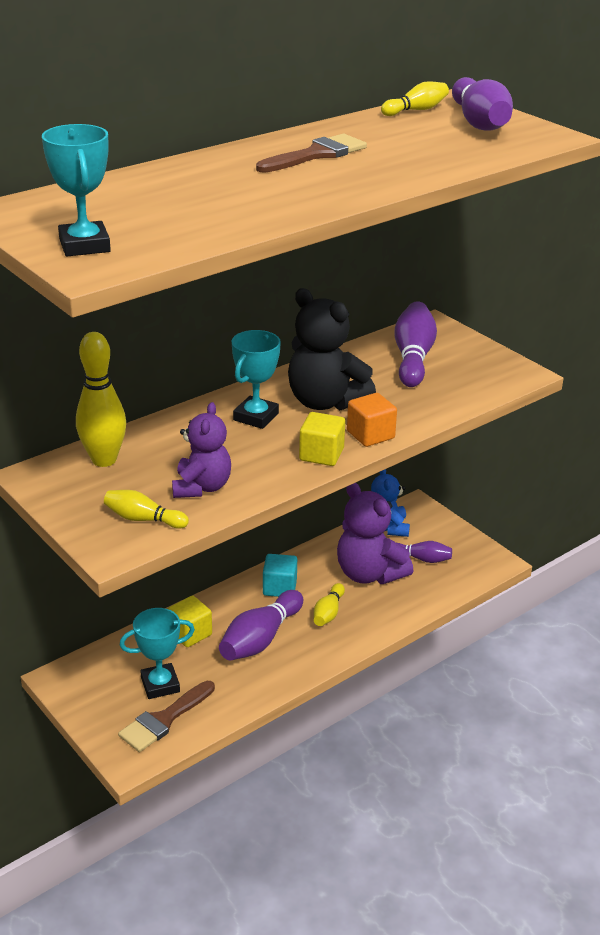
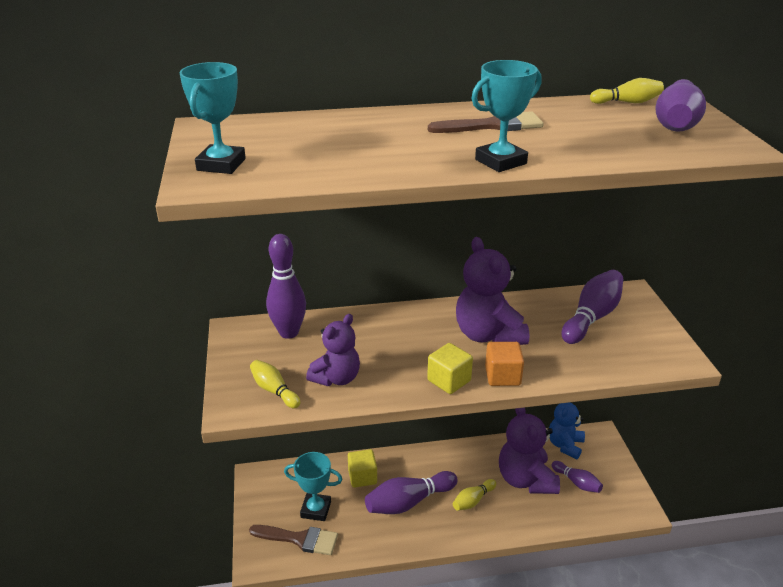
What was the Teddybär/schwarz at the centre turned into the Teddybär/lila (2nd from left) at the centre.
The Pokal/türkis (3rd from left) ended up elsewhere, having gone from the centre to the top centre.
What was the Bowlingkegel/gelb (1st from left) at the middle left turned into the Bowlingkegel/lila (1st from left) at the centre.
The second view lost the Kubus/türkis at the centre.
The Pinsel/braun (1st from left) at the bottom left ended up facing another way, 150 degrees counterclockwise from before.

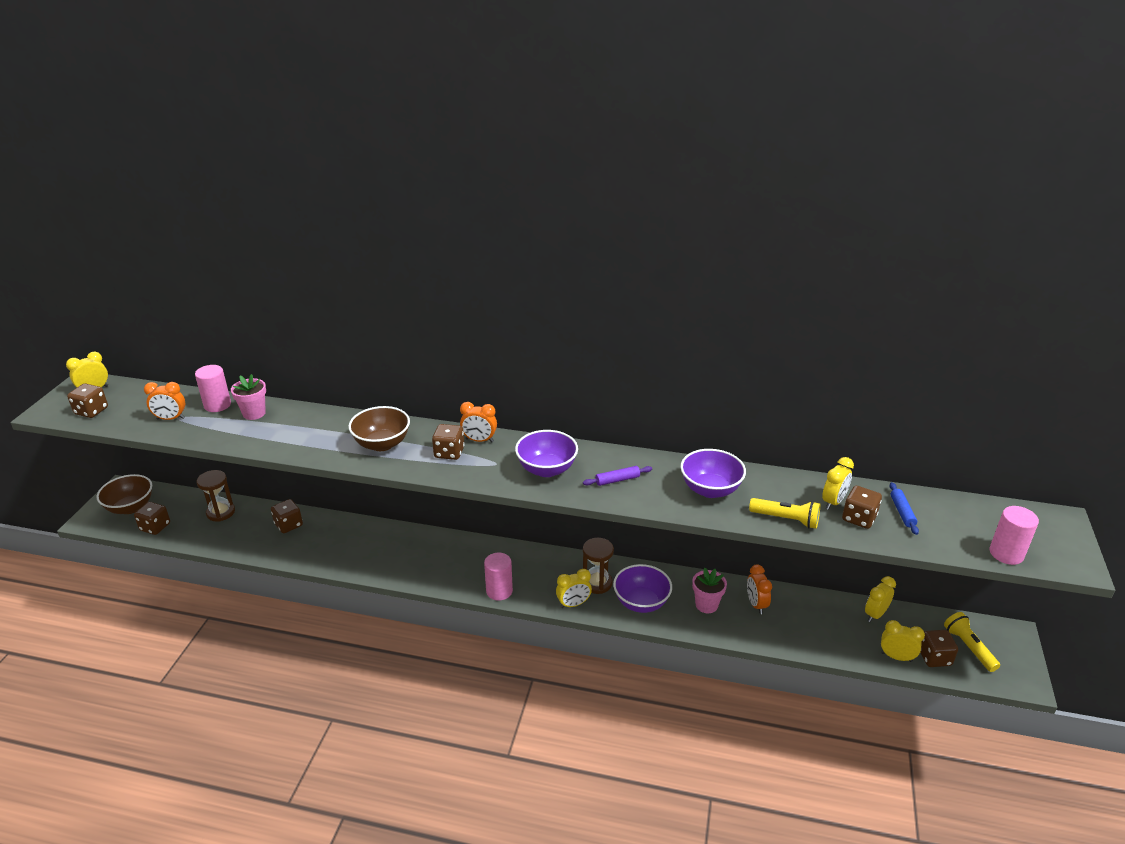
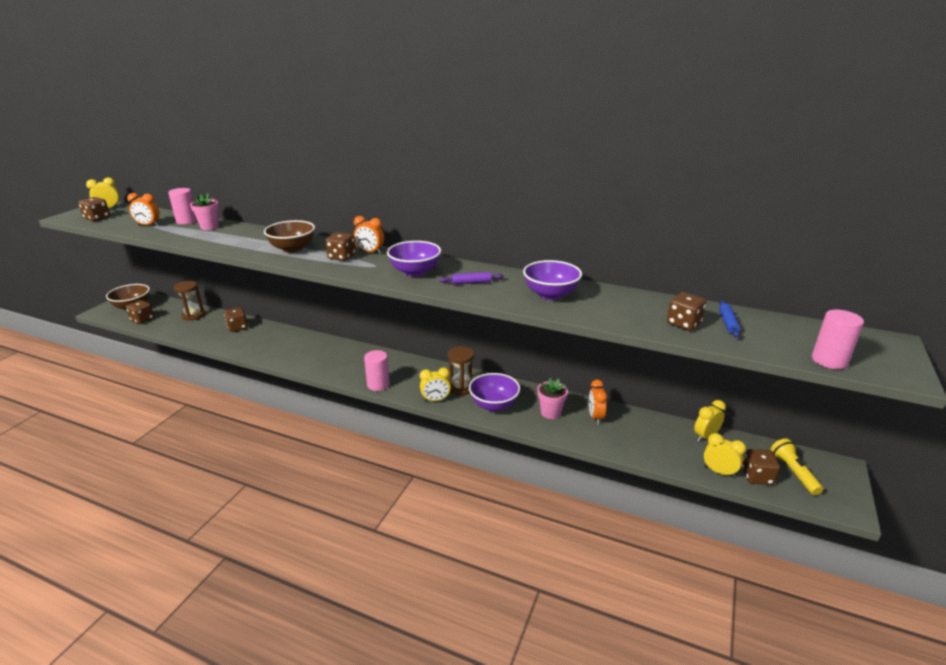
The second view lost the Wecker/gelb (3rd from left) at the middle right.
The second view lost the Taschenlampe/gelb (1st from left) at the middle right.

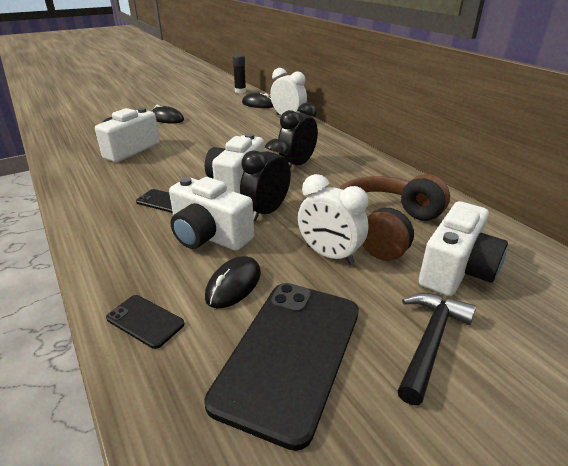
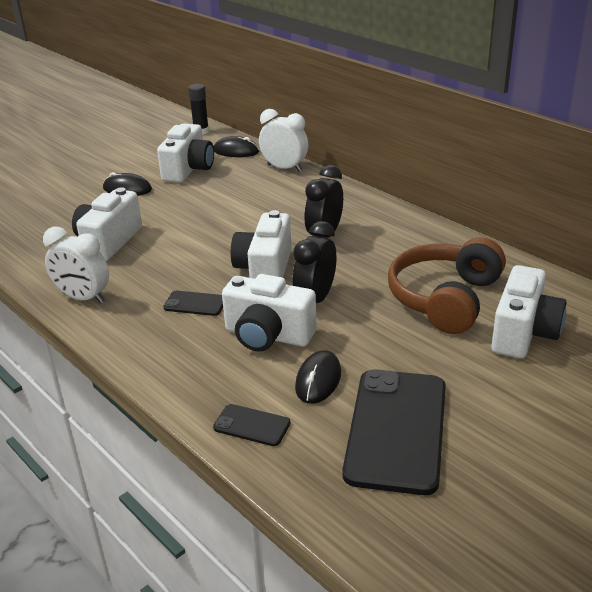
The Wecker/weiß (2nd from left in the first image) ended up elsewhere, having gone from the centre to the middle left.
The second view lost the Hammer/schwarz at the bottom right.
The second view gained the Kamera/weiß (2nd from left) at the top left.

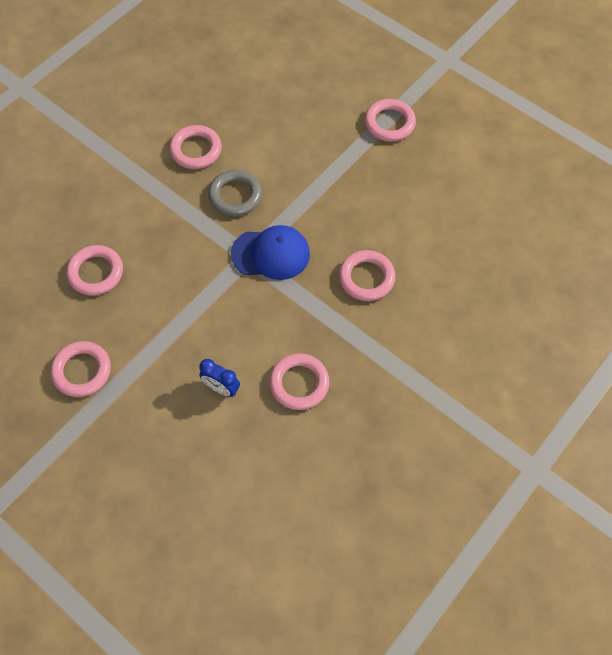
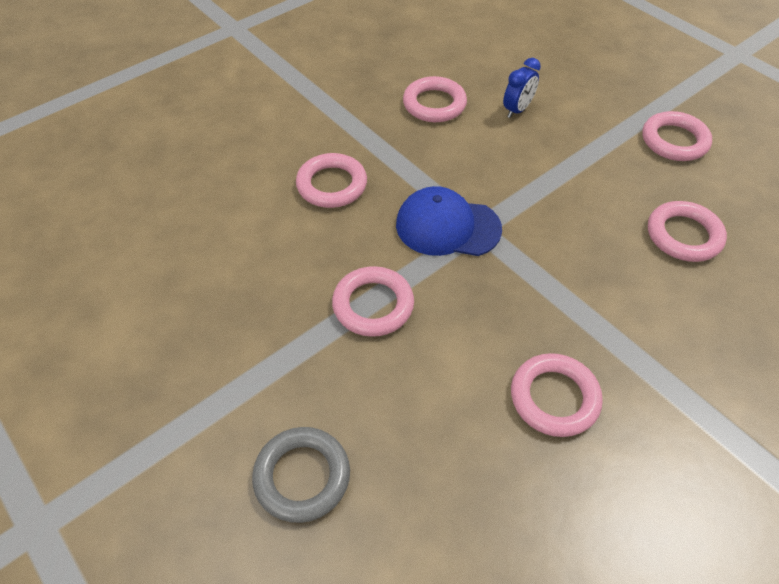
The Ring/rosa (6th from left in the first image) ended up elsewhere, having gone from the top centre to the centre.
The Ring/grau ended up elsewhere, having gone from the top centre to the bottom centre.
The Wecker/blau at the centre ended up facing another way, 90 degrees clockwise from before.

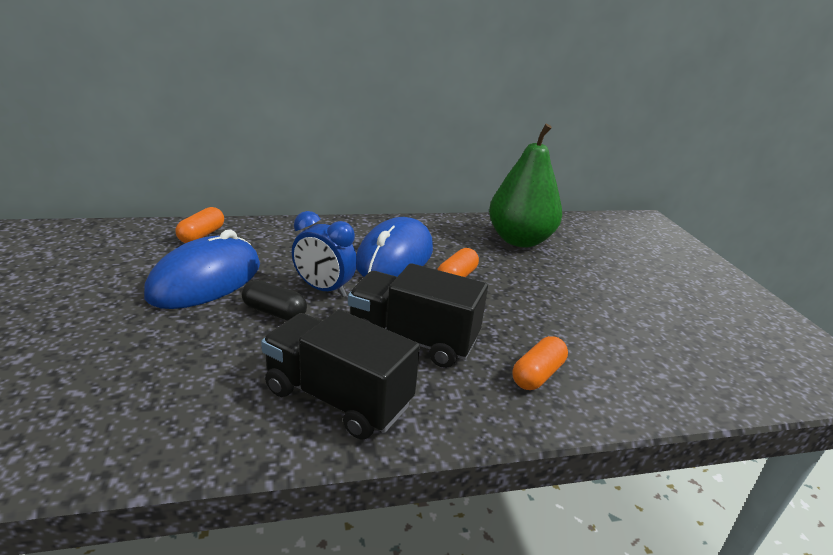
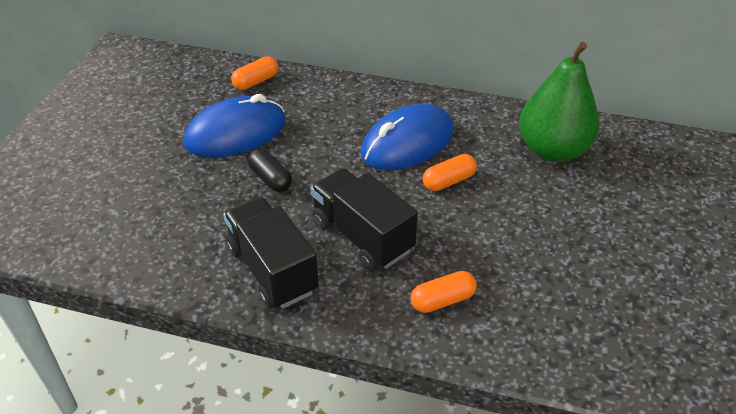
The second view lost the Wecker/blau at the centre.

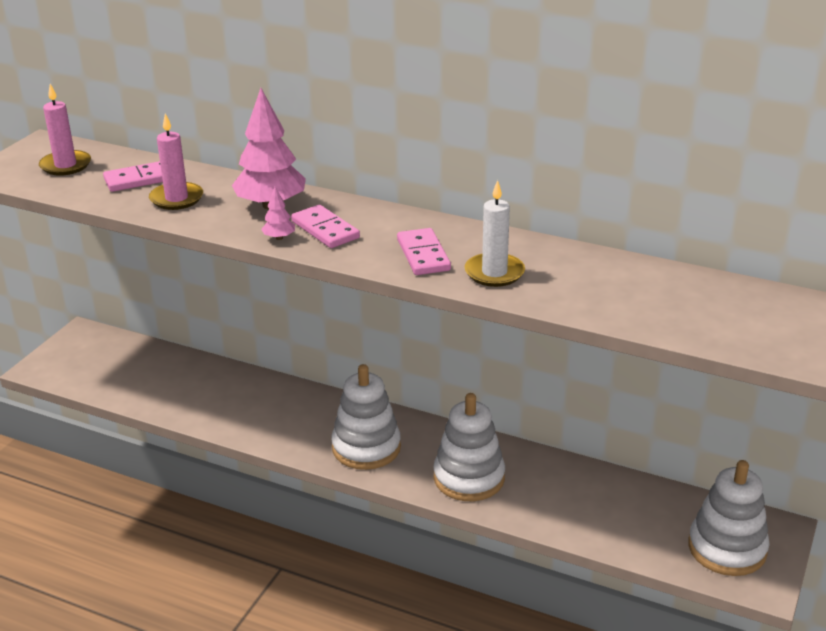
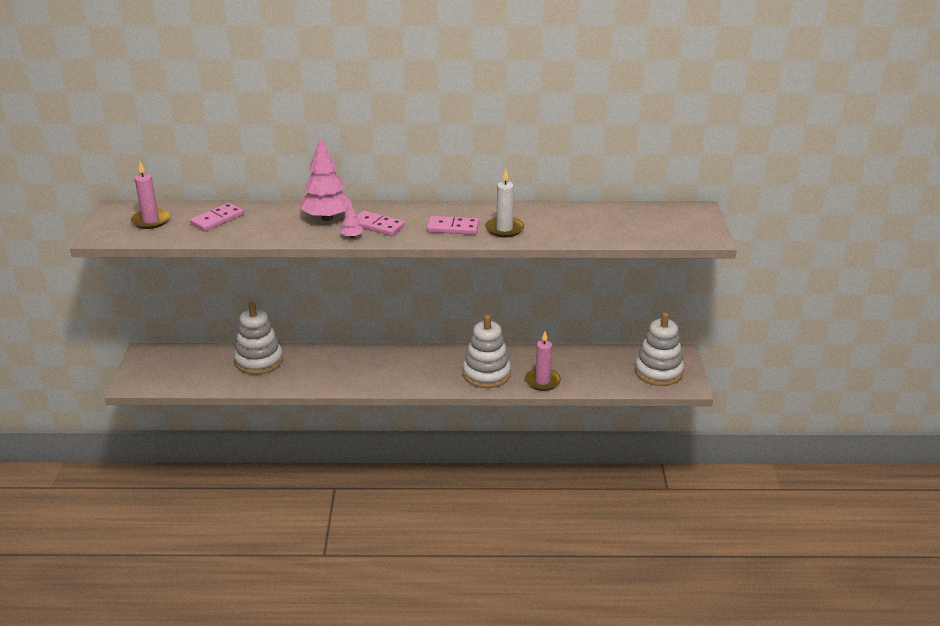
The Kerze/rosa (2nd from left) ended up elsewhere, having gone from the top left to the centre.
The Dominostein/rosa (3rd from left) at the centre ended up facing another way, 45 degrees counterclockwise from before.
The Stapelspielzeug/weiß (1st from left) ended up elsewhere, having gone from the centre to the middle left.

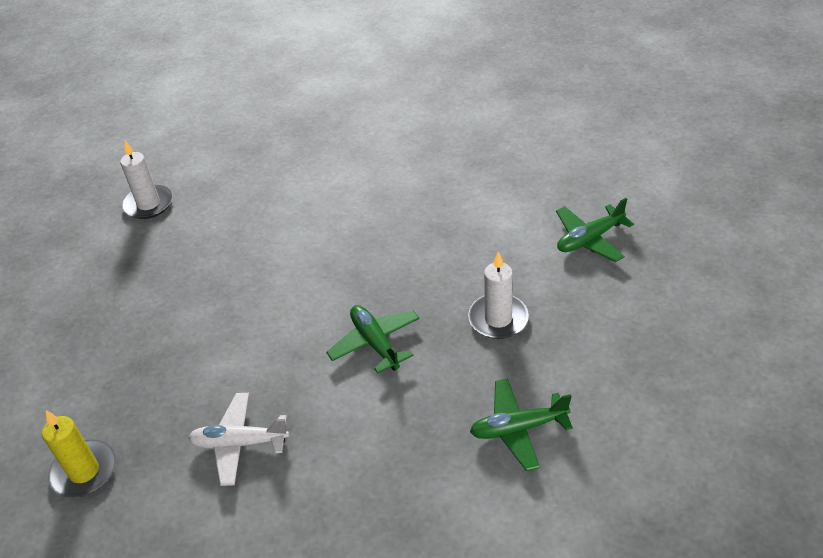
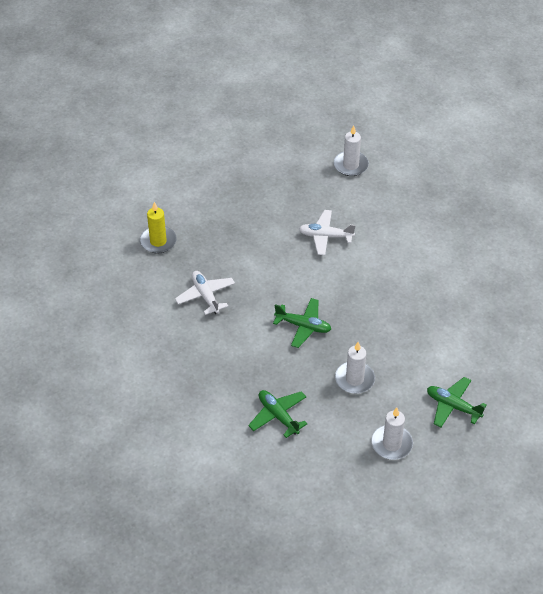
The Flugzeug/grün (1st from left in the first image) at the centre ended up facing another way, 75 degrees clockwise from before.
The second view gained the Flugzeug/weiß (2nd from left) at the centre.
The second view gained the Kerze/weiß (3rd from left) at the bottom right.

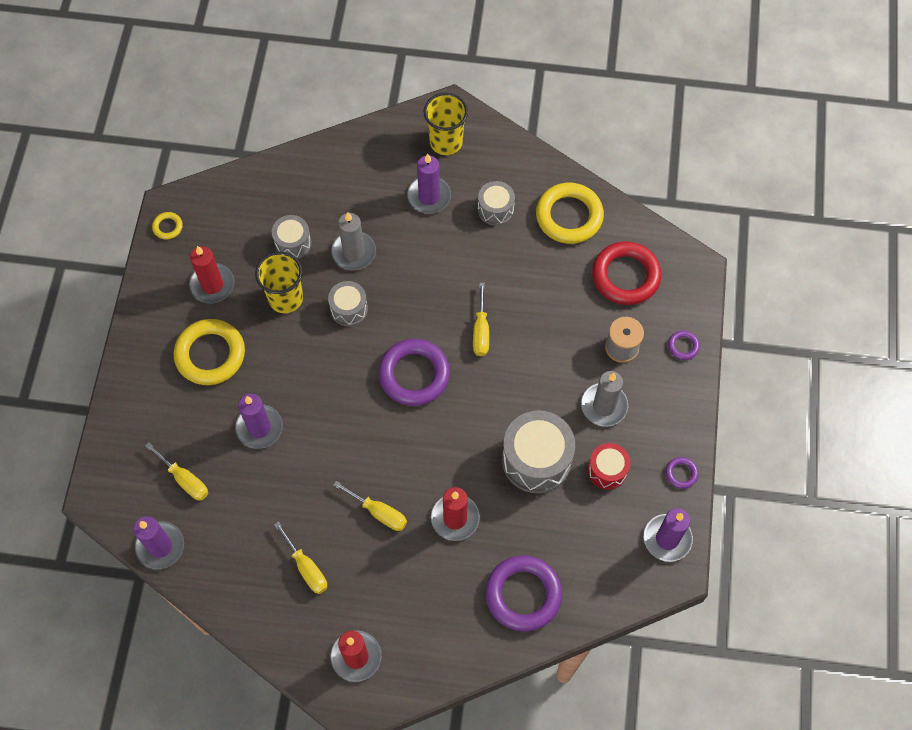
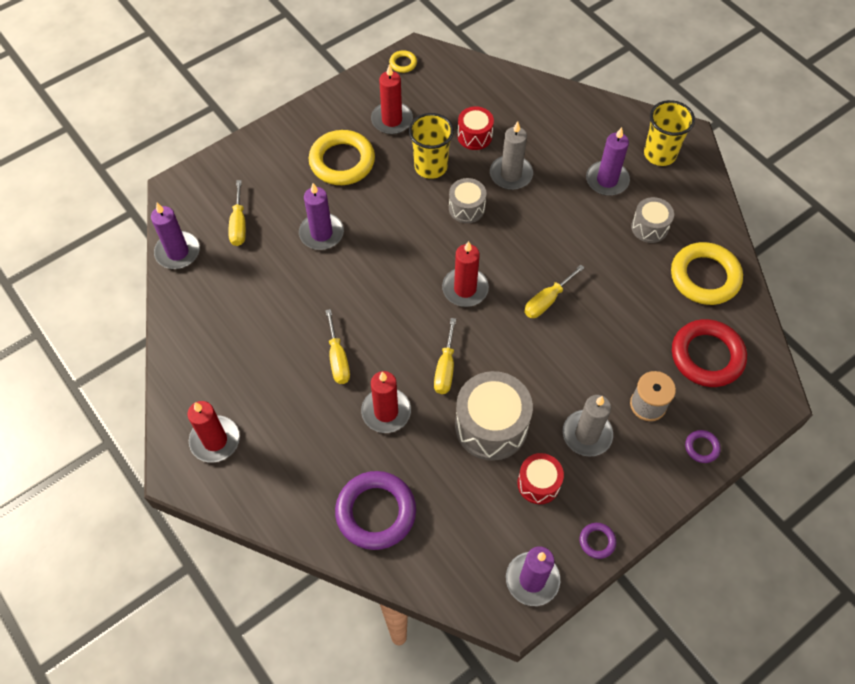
What was the Trommel/grau (1st from left) at the top left turned into the Trommel/rot (1st from left) at the top centre.
Where the Ring/lila (1st from left) stood at the centre, the Kerze/rot (4th from left) came to stand at the centre.
The Schraubenzieher/gelb (2nd from left in the first image) ended up elsewhere, having gone from the bottom left to the centre.

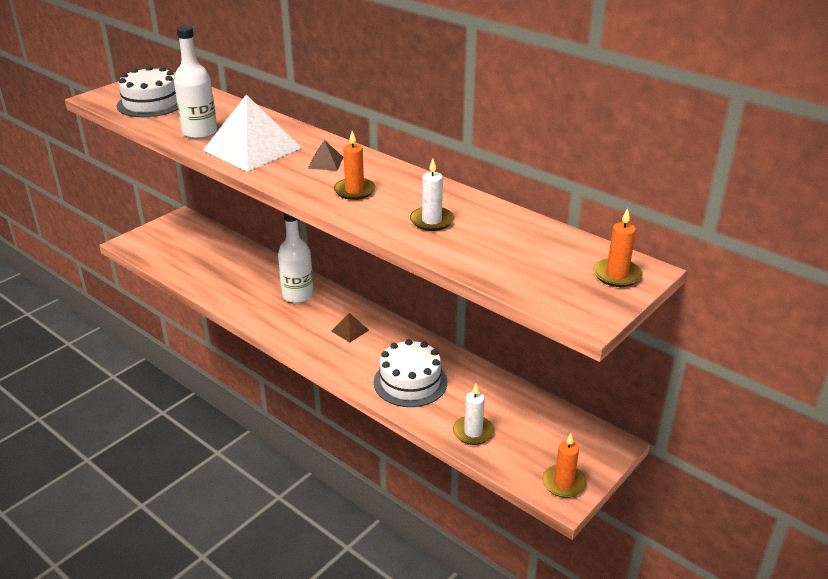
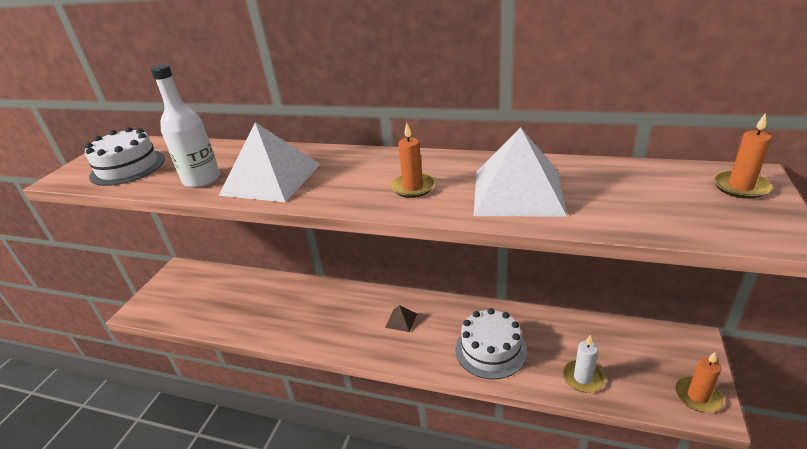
The second view lost the Pyramide/braun (1st from left) at the top centre.
Where the Kerze/weiß (1st from left) stood at the centre, the Pyramide/weiß (2nd from left) came to stand at the centre.
The second view lost the Flasche/weiß (2nd from left) at the centre.

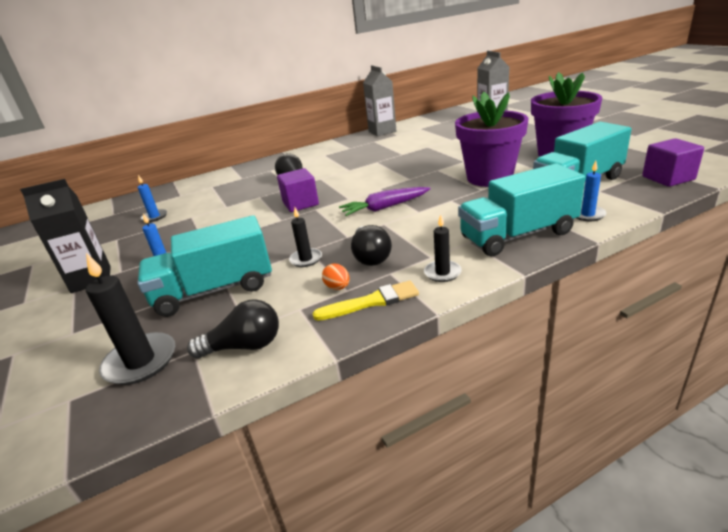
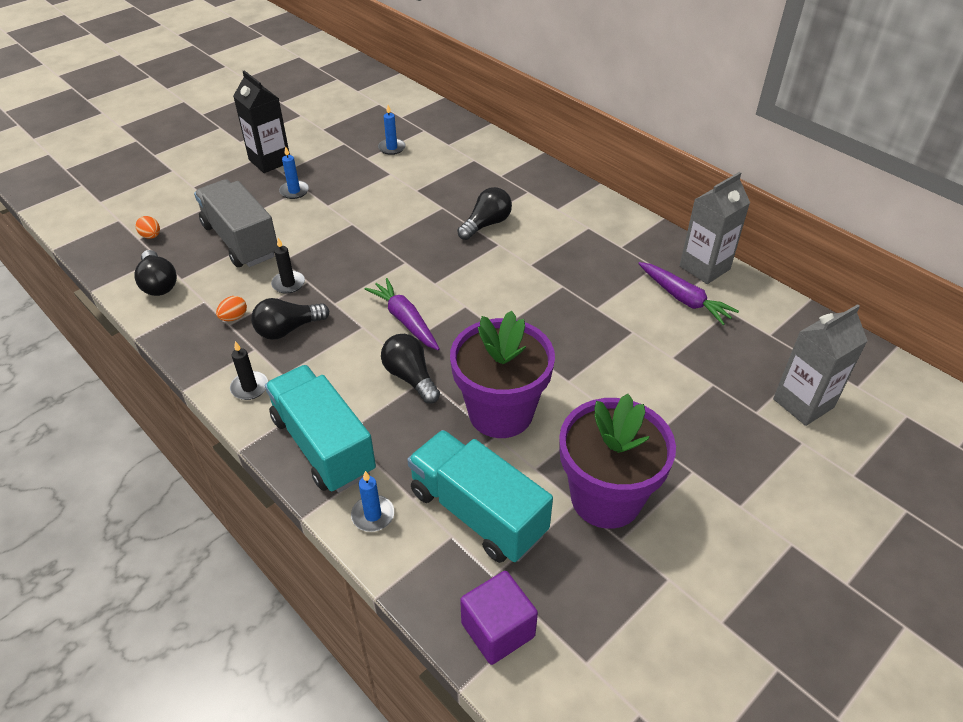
The second view lost the Kubus/lila (1st from left) at the centre.
What was the Lastwagen/türkis (1st from left) at the middle left turned into the Lastwagen/grau at the top left.
Where the Kerze/schwarz (1st from left) stood at the middle left, the Ei/orange (1st from left) came to stand at the top left.
The second view lost the Pinsel/gelb at the centre.
The second view gained the Karotte/lila (2nd from left) at the middle right.
The second view gained the Glühbirne/schwarz (3rd from left) at the centre.

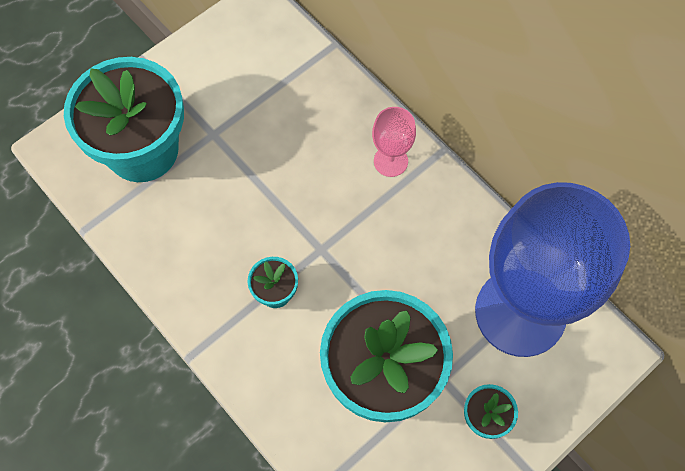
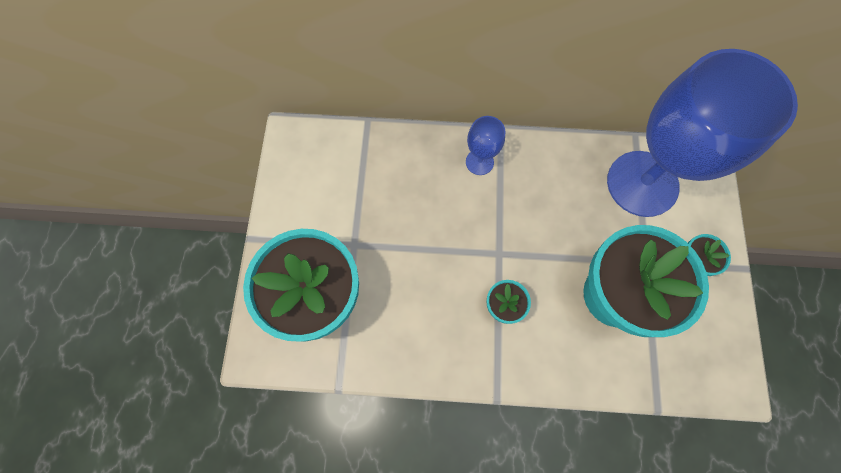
What was the Kelch/rosa at the top centre turned into the Kelch/blau (1st from left) at the top centre.

